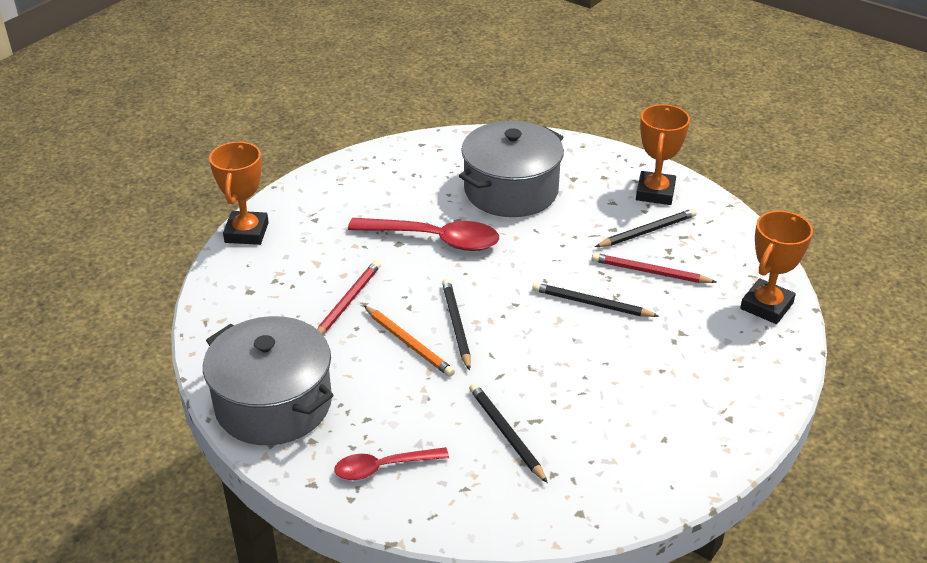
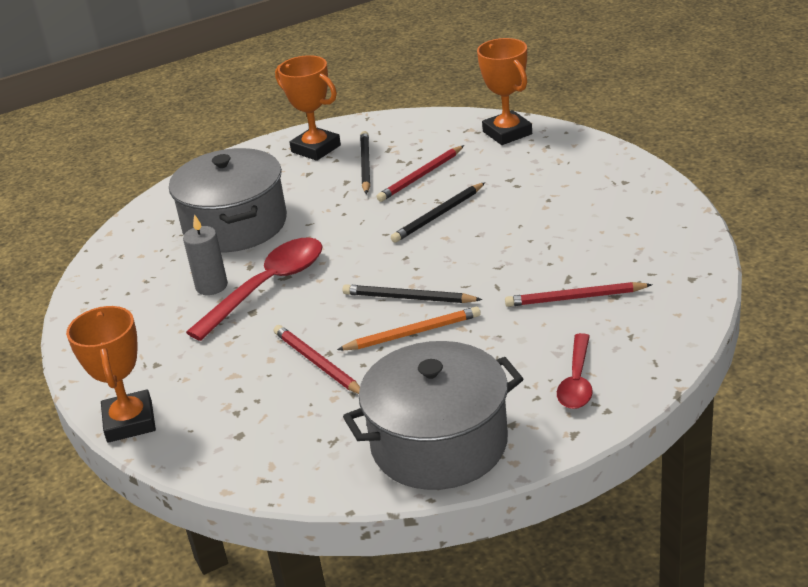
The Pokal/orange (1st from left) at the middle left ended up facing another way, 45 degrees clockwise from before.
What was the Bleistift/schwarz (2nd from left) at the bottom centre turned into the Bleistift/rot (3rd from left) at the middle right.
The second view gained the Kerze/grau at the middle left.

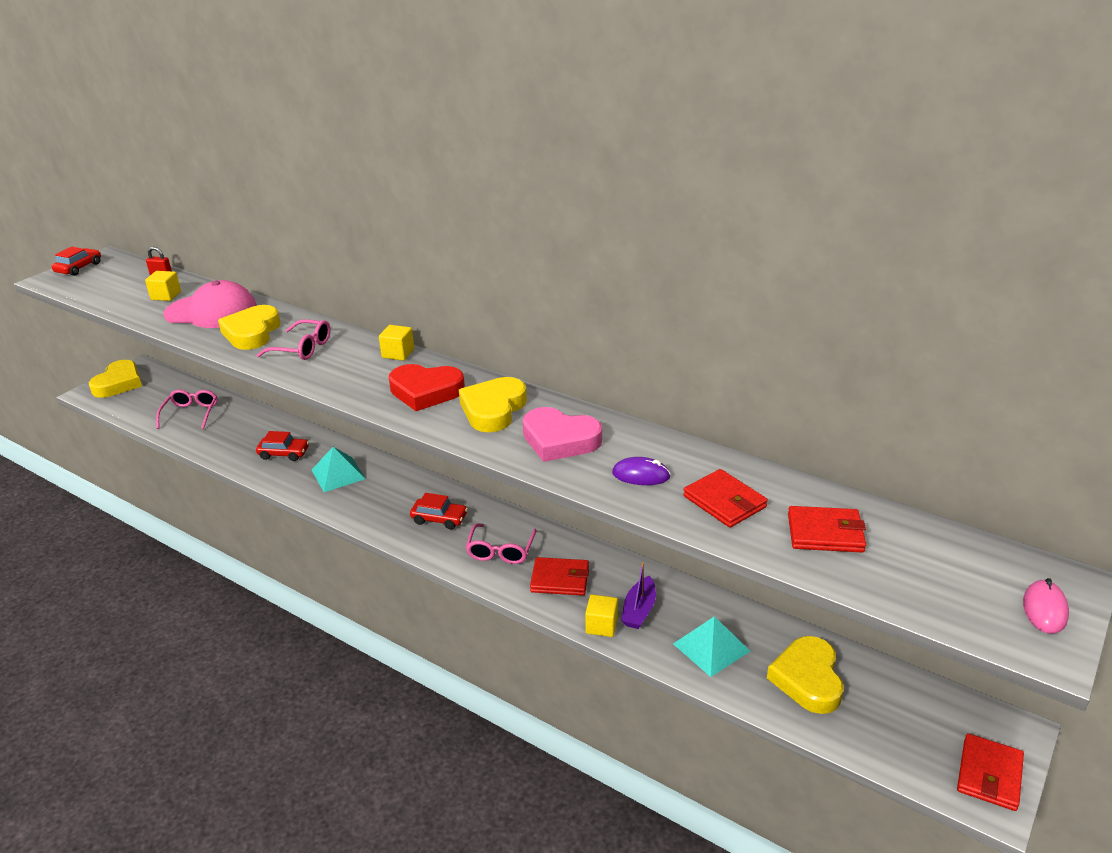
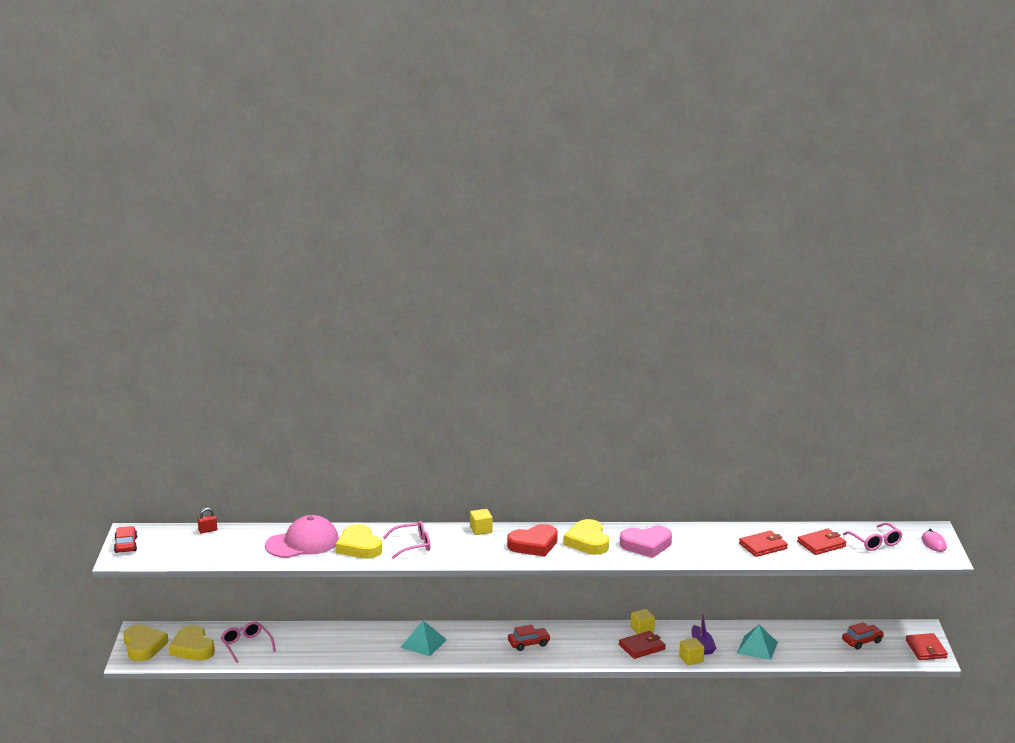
The Kubus/gelb (1st from left in the first image) ended up elsewhere, having gone from the middle left to the bottom centre.
The Auto/rot (2nd from left in the first image) ended up elsewhere, having gone from the middle left to the bottom right.
The second view lost the Computermaus/lila at the centre.
The Geldbörse/rot (2nd from left) at the centre ended up facing another way, 45 degrees counterclockwise from before.
The Brille/rosa (3rd from left) ended up elsewhere, having gone from the centre to the bottom right.
The Herz/gelb (4th from left in the first image) ended up elsewhere, having gone from the bottom right to the bottom left.

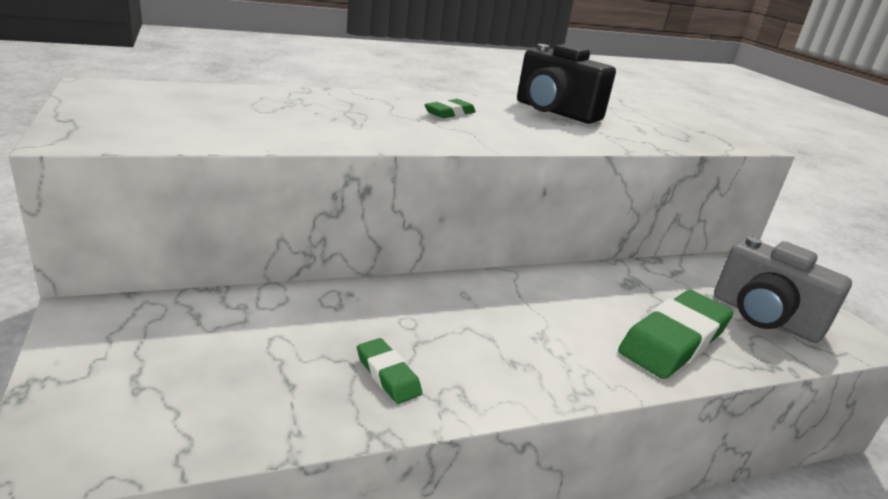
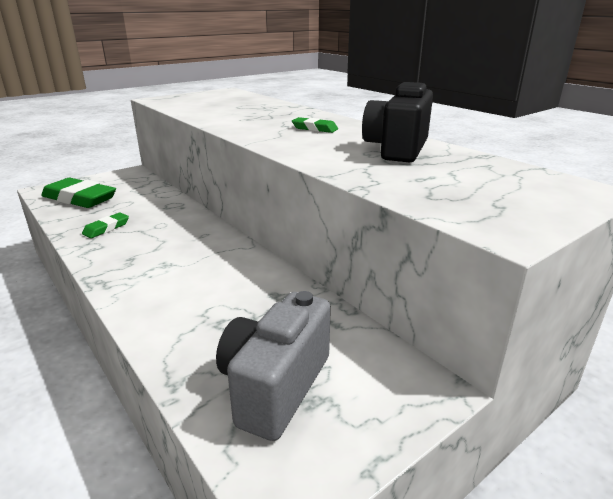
The Radiergummi/grün (3rd from left in the first image) ended up elsewhere, having gone from the bottom right to the middle left.

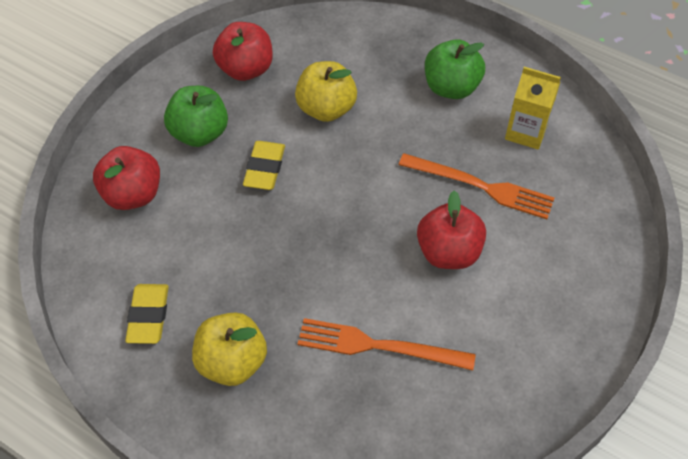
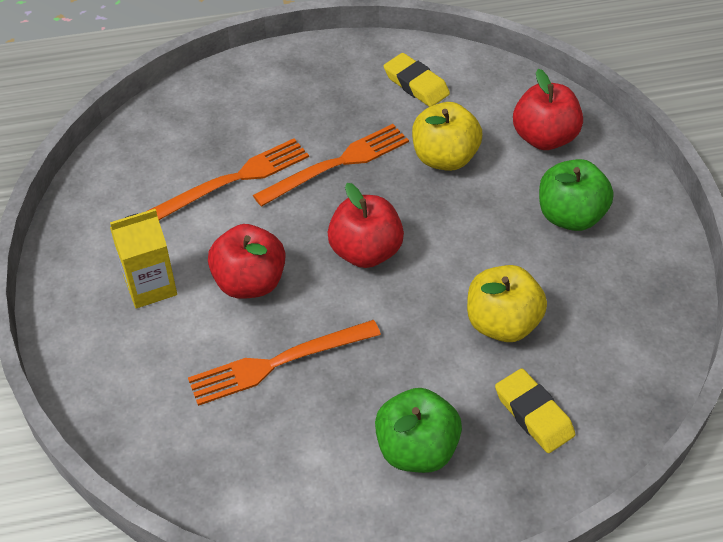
The Apfel/rot (2nd from left) ended up elsewhere, having gone from the top centre to the centre.
The Getränkekarton/gelb ended up elsewhere, having gone from the top right to the middle left.
The Radiergummi/gelb (2nd from left) ended up elsewhere, having gone from the centre to the bottom right.
The Apfel/gelb (1st from left) ended up elsewhere, having gone from the bottom left to the top centre.
The second view gained the Gabel/orange (3rd from left) at the top centre.

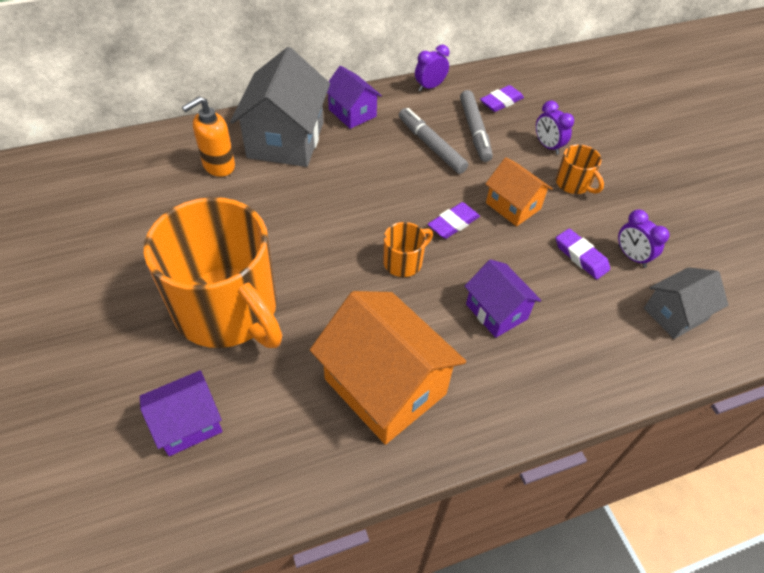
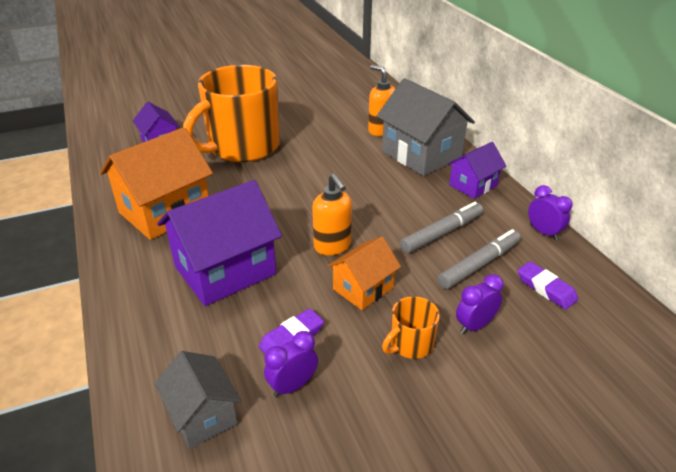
The Haus/grau (1st from left in the first image) at the top centre ended up facing another way, 45 degrees clockwise from before.
The Filzstift/grau (2nd from left) at the top centre ended up facing another way, 150 degrees clockwise from before.
Where the Radiergummi/lila (1st from left) stood at the centre, the Seifenspender/orange (1st from left) came to stand at the centre.
The second view lost the Tasse/orange (2nd from left) at the centre.
The size of the Haus/lila (3rd from left in the first image) at the centre changed by a factor of 1.78.

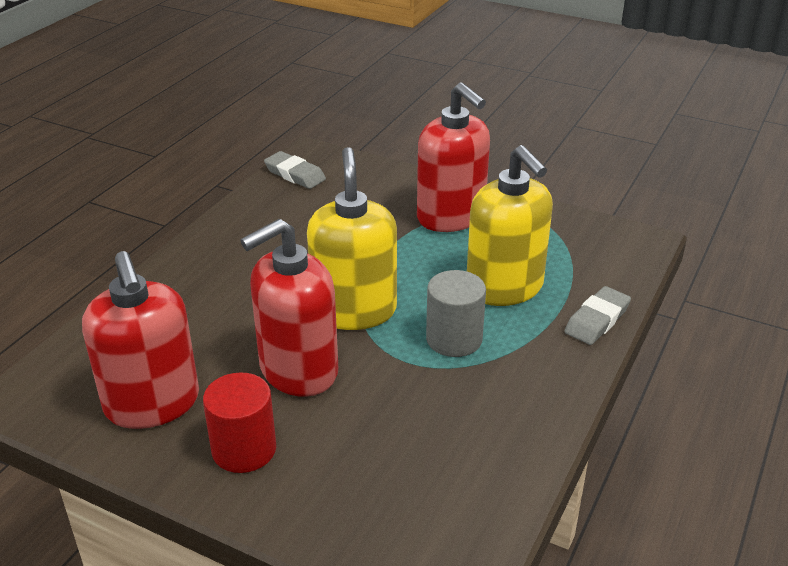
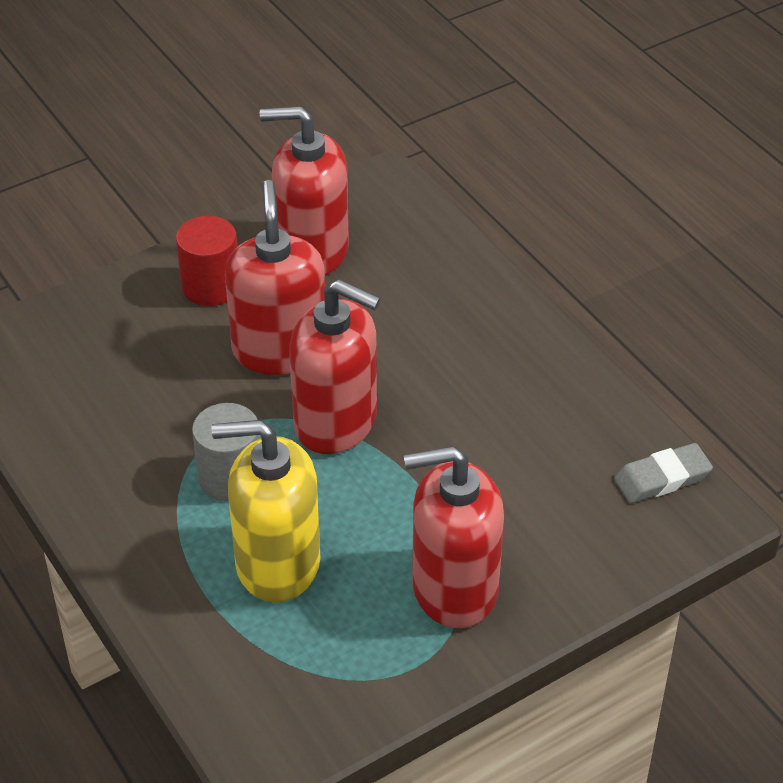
What was the Seifenspender/gelb (1st from left) at the centre turned into the Seifenspender/rot (3rd from left) at the centre.
The second view lost the Radiergummi/grau (2nd from left) at the middle right.

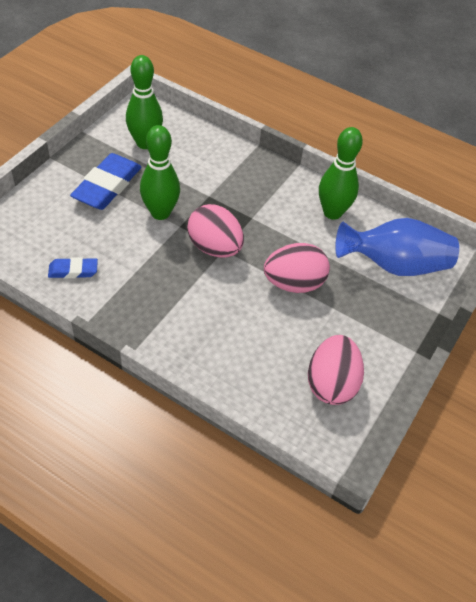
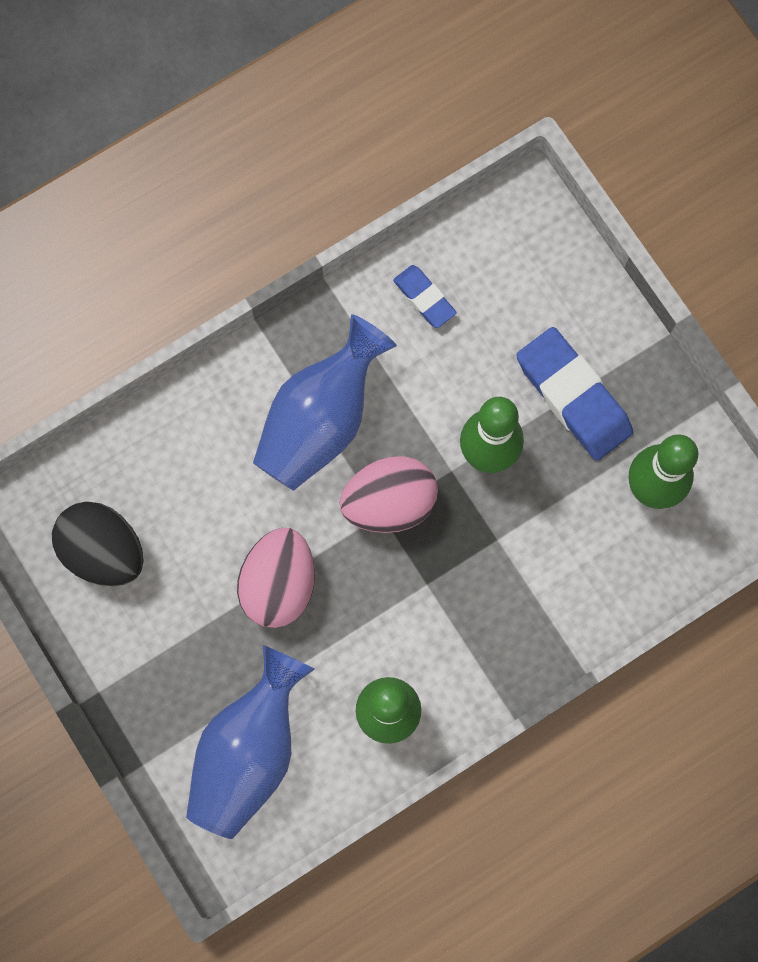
The Radiergummi/blau (1st from left) at the middle left ended up facing another way, 60 degrees counterclockwise from before.
What was the Ei/rosa (3rd from left) at the middle right turned into the Ei/schwarz at the middle left.
The second view gained the Vase/blau (2nd from left) at the centre.

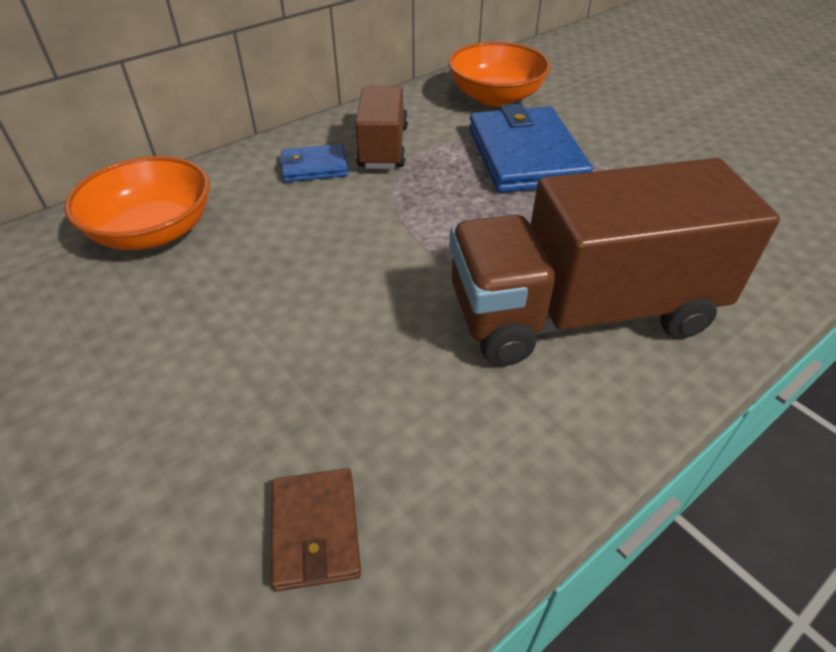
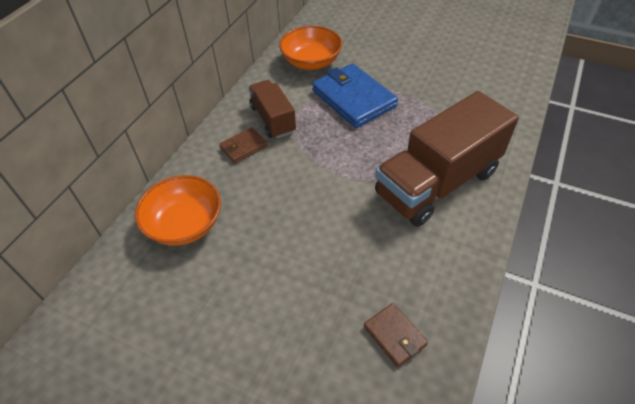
What was the Geldbörse/blau (1st from left) at the top centre turned into the Geldbörse/braun (1st from left) at the centre.

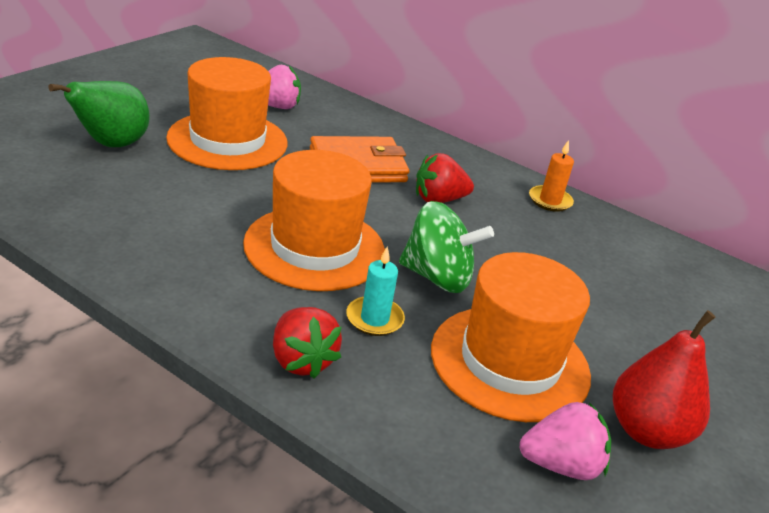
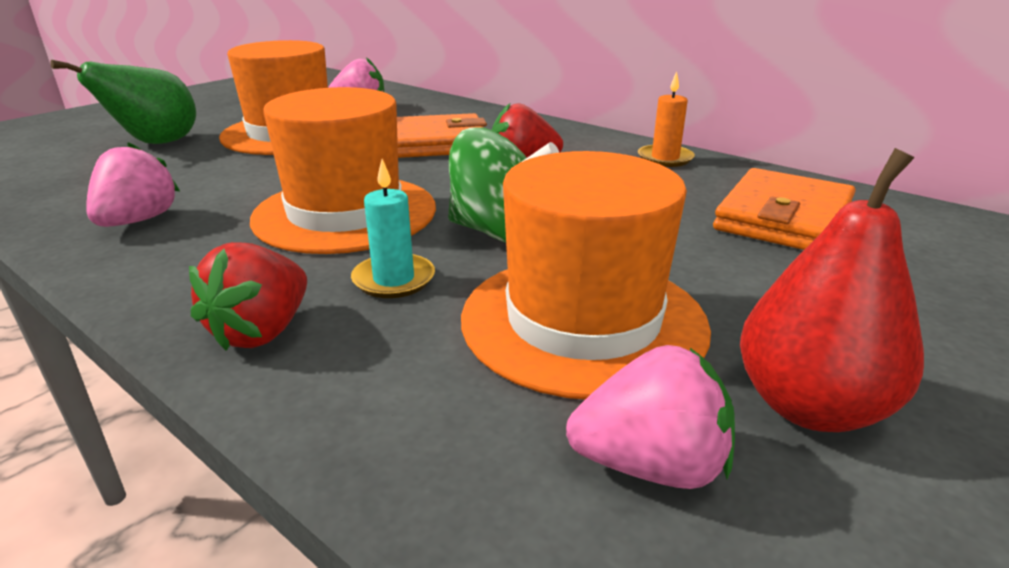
The Erdbeere/rot (1st from left) at the bottom centre ended up facing another way, 45 degrees clockwise from before.
The second view gained the Erdbeere/rosa (1st from left) at the top left.
The second view gained the Geldbörse/orange (2nd from left) at the middle right.

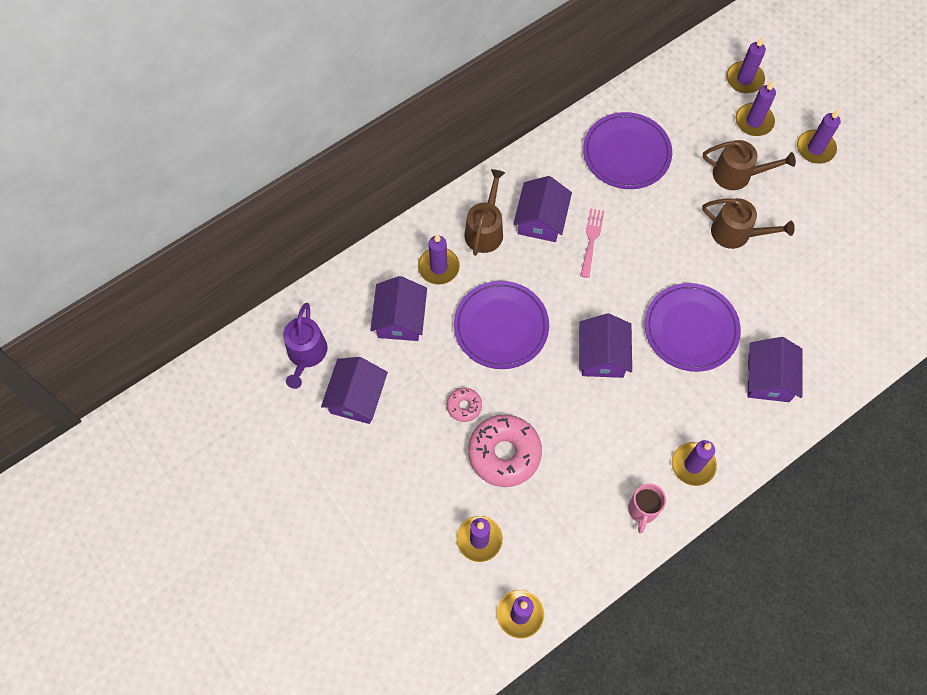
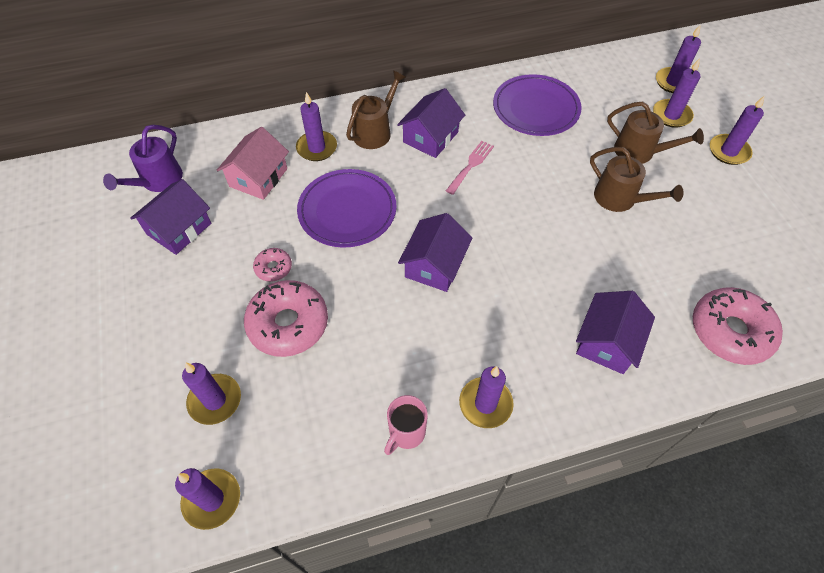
What was the Haus/lila (2nd from left) at the centre turned into the Haus/rosa at the top left.
The second view lost the Teller/lila (3rd from left) at the middle right.
The second view gained the Donut/rosa (3rd from left) at the middle right.

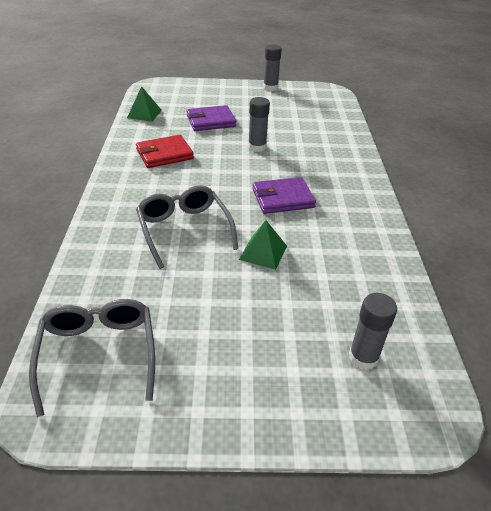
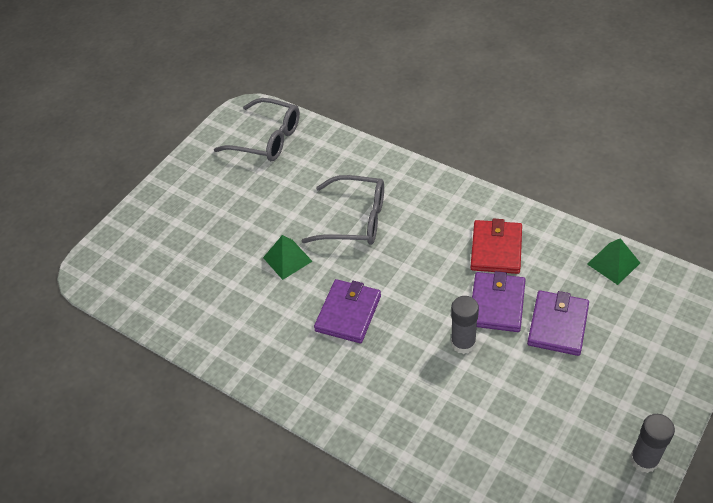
The second view lost the Klebestift/grau (3rd from left) at the middle right.
The second view gained the Geldbörse/lila (2nd from left) at the middle right.

